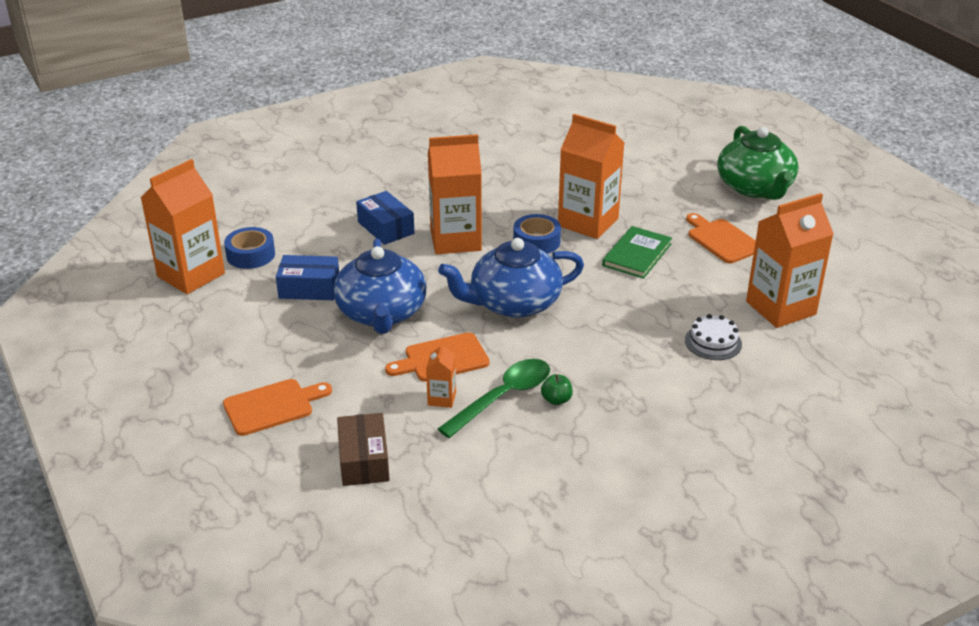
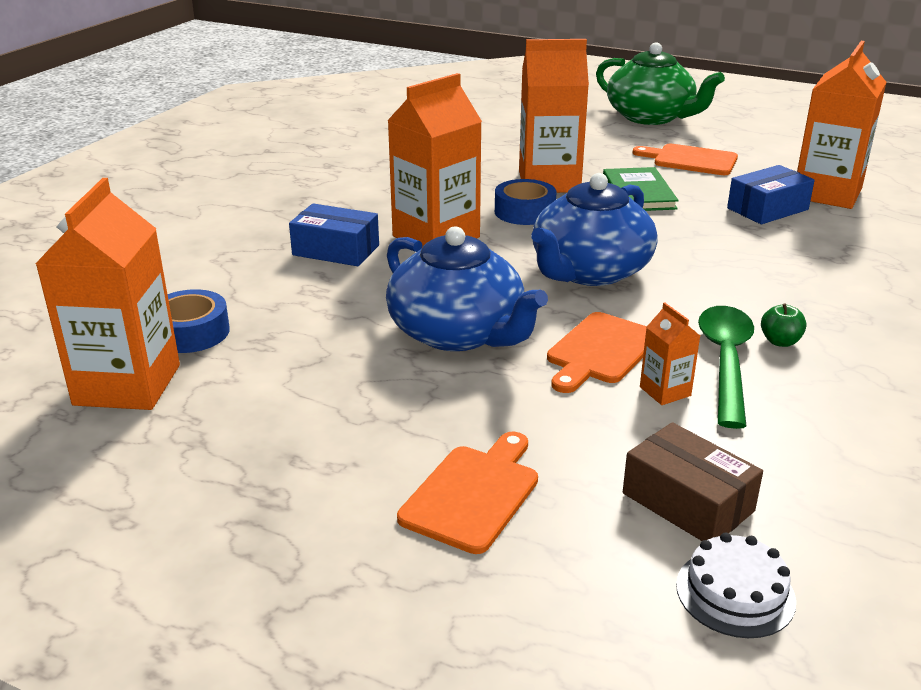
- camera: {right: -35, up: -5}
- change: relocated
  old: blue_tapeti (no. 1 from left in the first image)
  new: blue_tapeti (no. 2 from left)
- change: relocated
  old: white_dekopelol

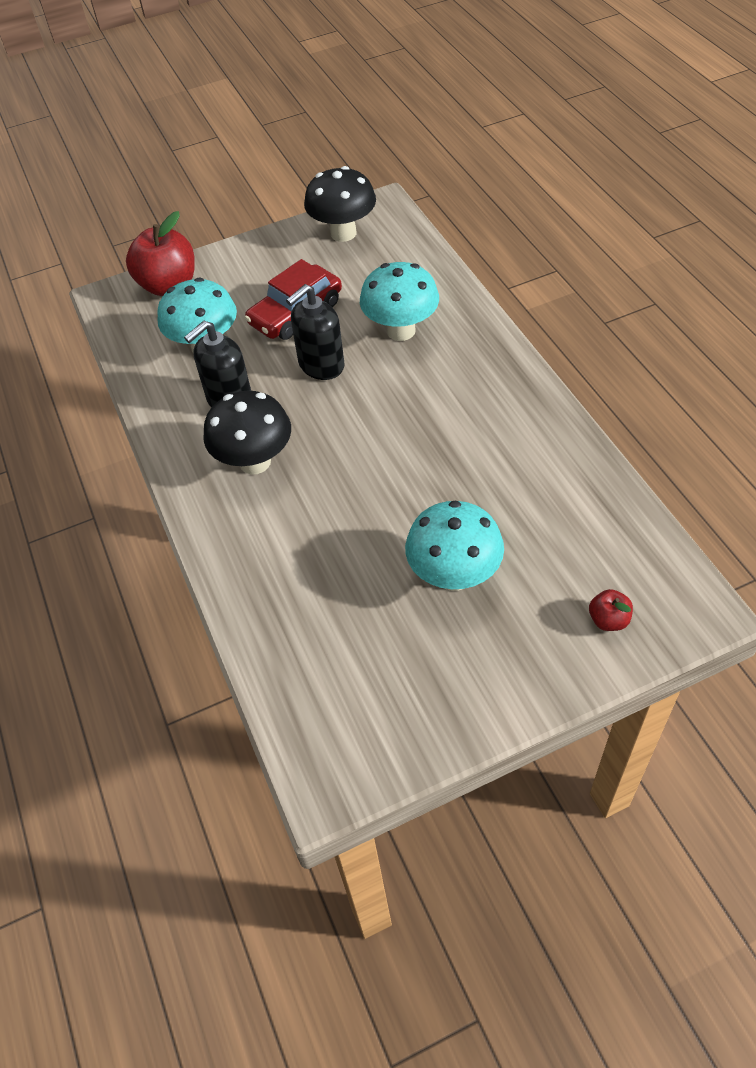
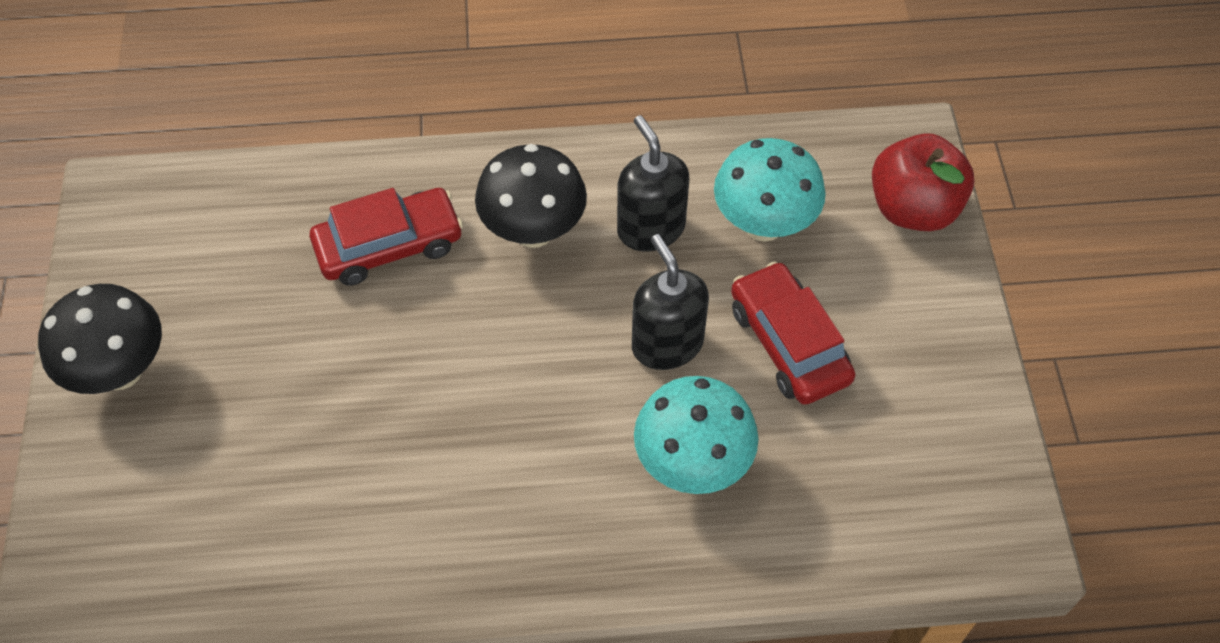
- camera: {right: 105, up: 5}
- change: relocated
  old: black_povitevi (no. 2 from left in the first image)
  new: black_povitevi (no. 1 from left)
- change: missing
  old: turquoise_povitevi (no. 3 from left)
- change: missing
  old: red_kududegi (no. 2 from left)
- change: appeared
  new: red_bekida (no. 1 from left)

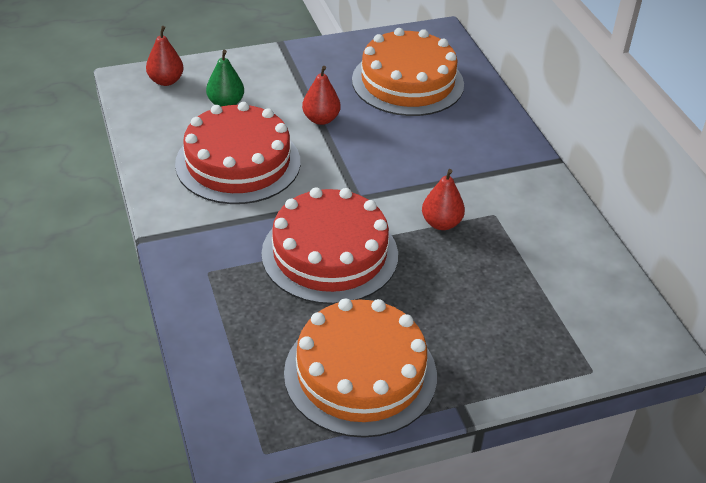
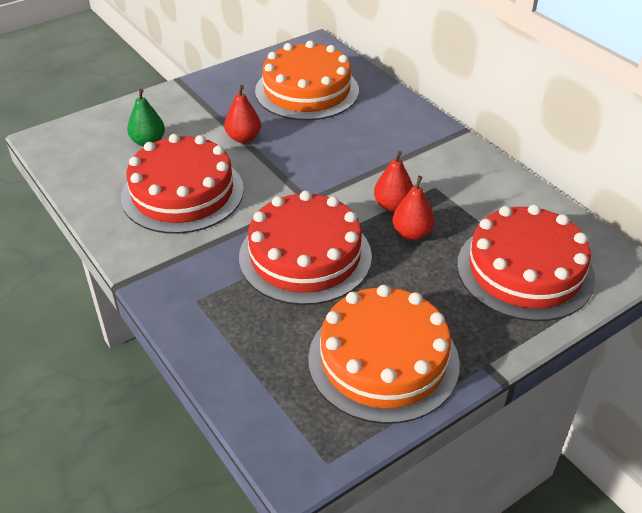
- camera: {right: -15, up: 0}
- change: relocated
  old: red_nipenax (no. 1 from left in the first image)
  new: red_nipenax (no. 3 from left)
- change: appeared
  new: red_dekopelol (no. 3 from left)

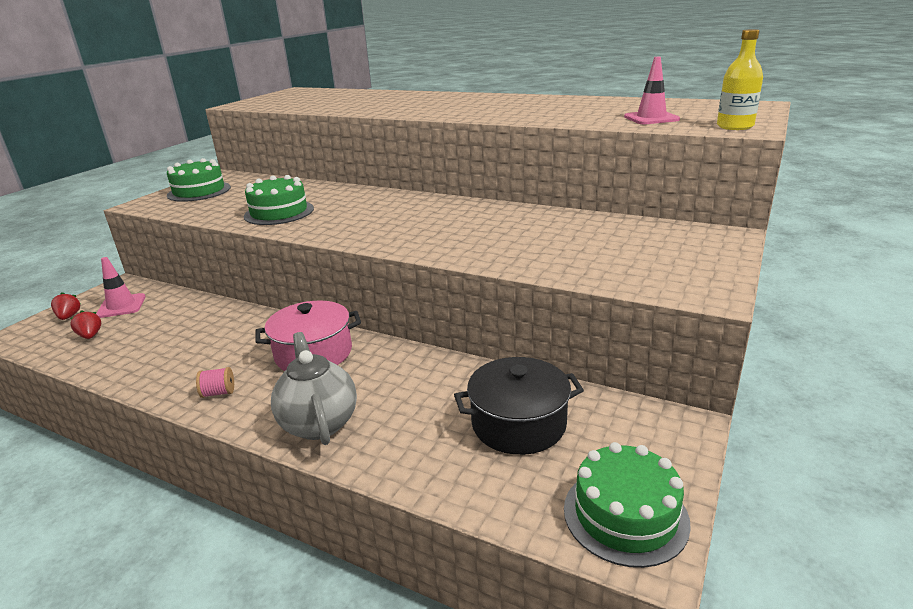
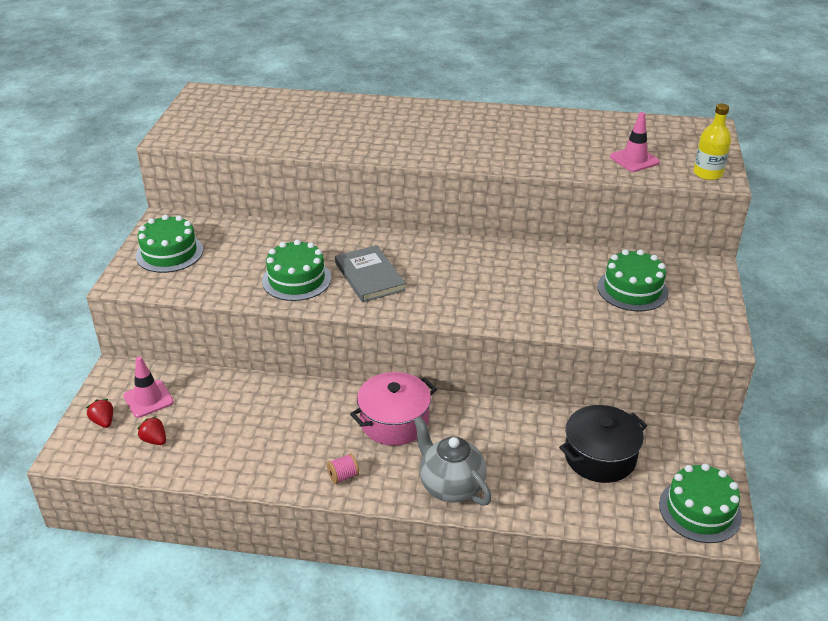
- camera: {right: -20, up: 10}
- change: appeared
  new: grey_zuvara
- change: appeared
  new: green_dekopelol (no. 3 from left)

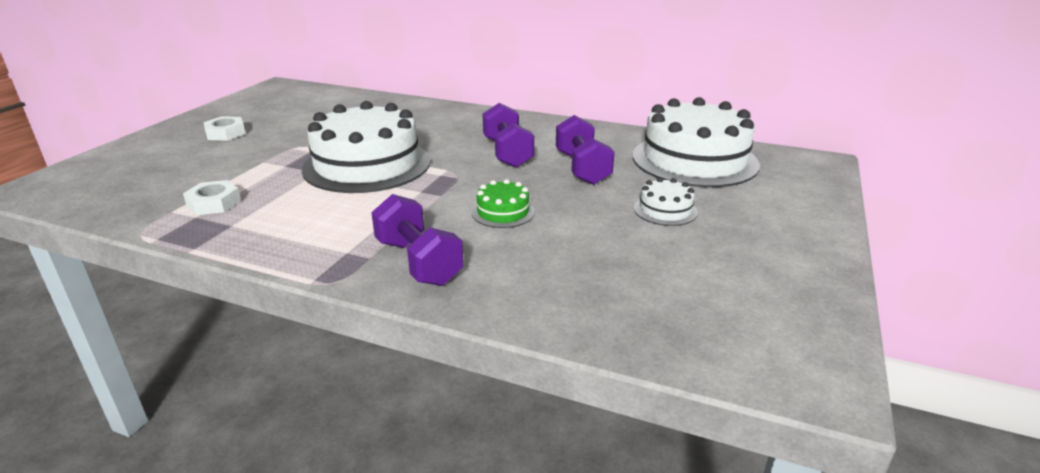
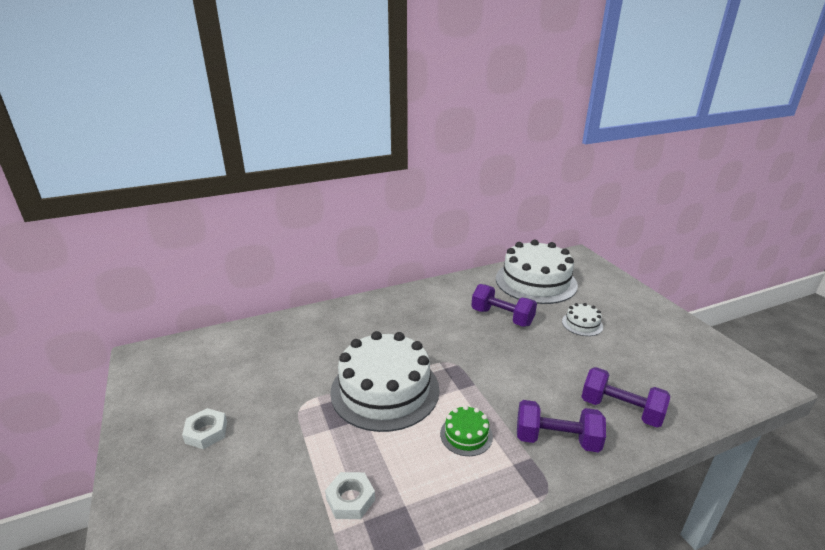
- camera: {right: -45, up: 0}
- change: relocated
  old: green_dekopelol
- change: relocated
  old: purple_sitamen (no. 2 from left in the first image)
  new: purple_sitamen (no. 3 from left)

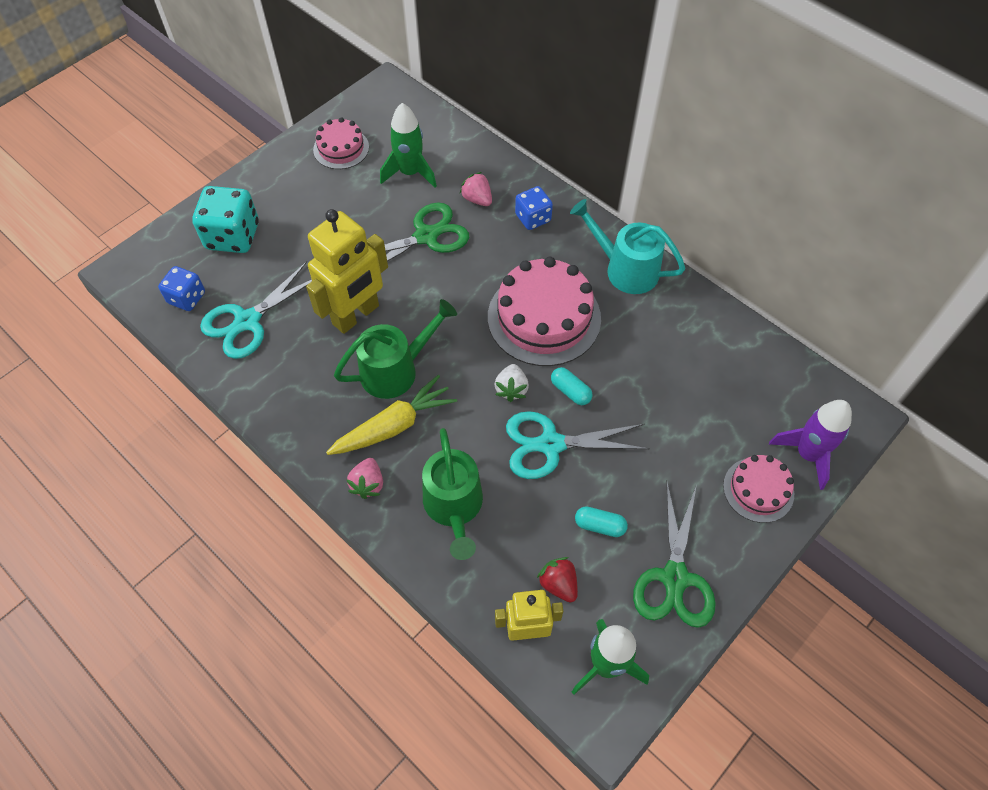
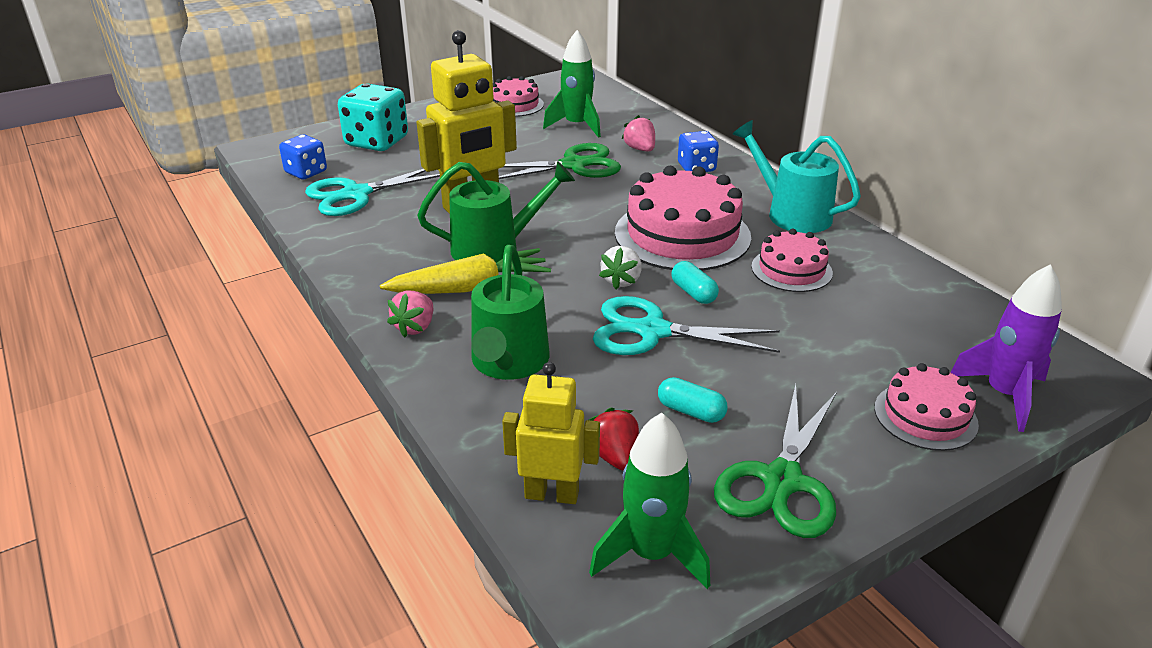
- camera: {right: 15, up: -25}
- change: appeared
  new: pink_dekopelol (no. 3 from left)

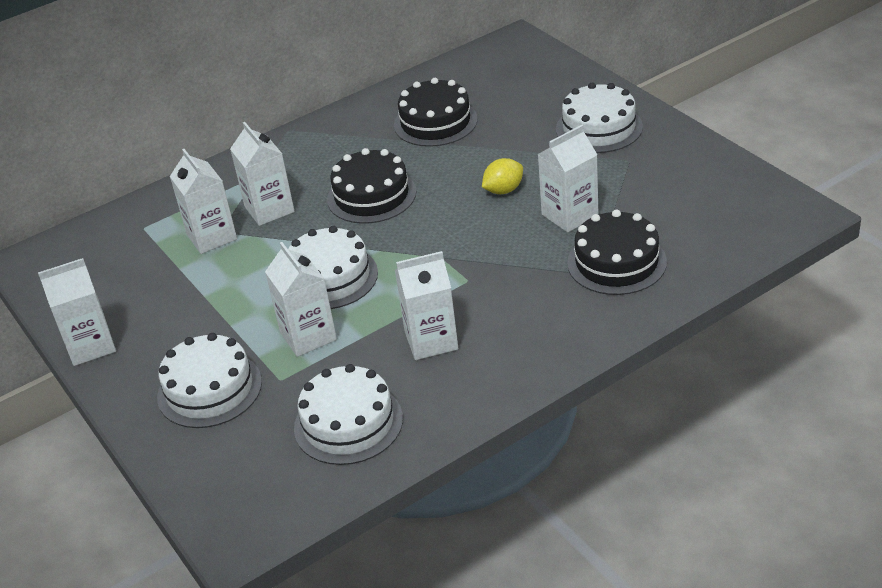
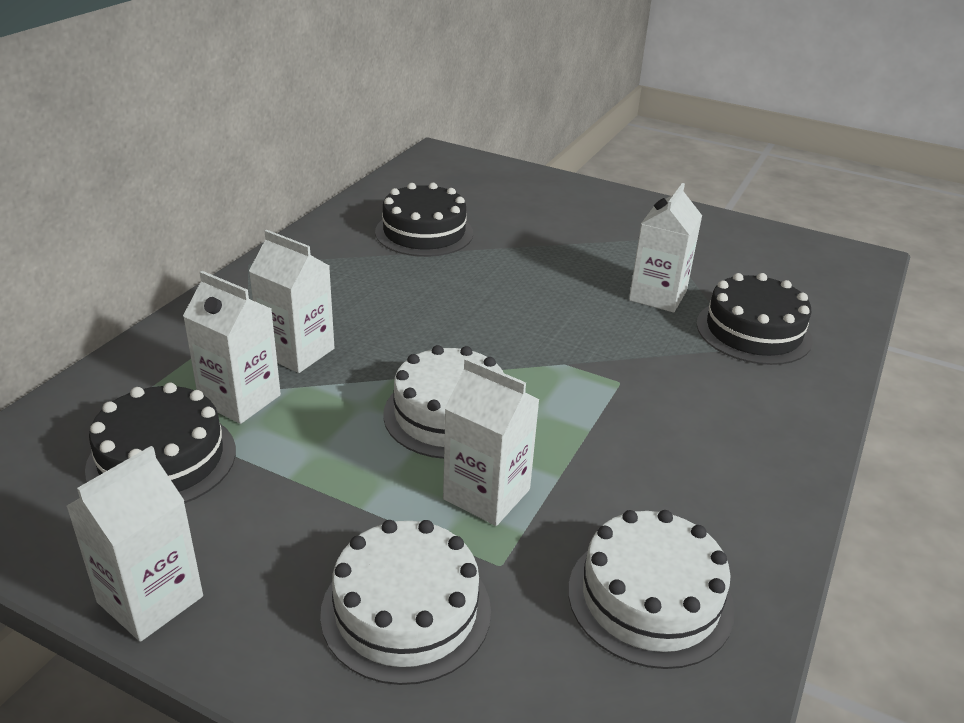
- camera: {right: -35, up: -5}
- change: relocated
  old: black_dekopelol (no. 1 from left)
- change: missing
  old: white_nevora (no. 5 from left)
- change: missing
  old: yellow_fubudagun
- change: missing
  old: white_dekopelol (no. 4 from left)

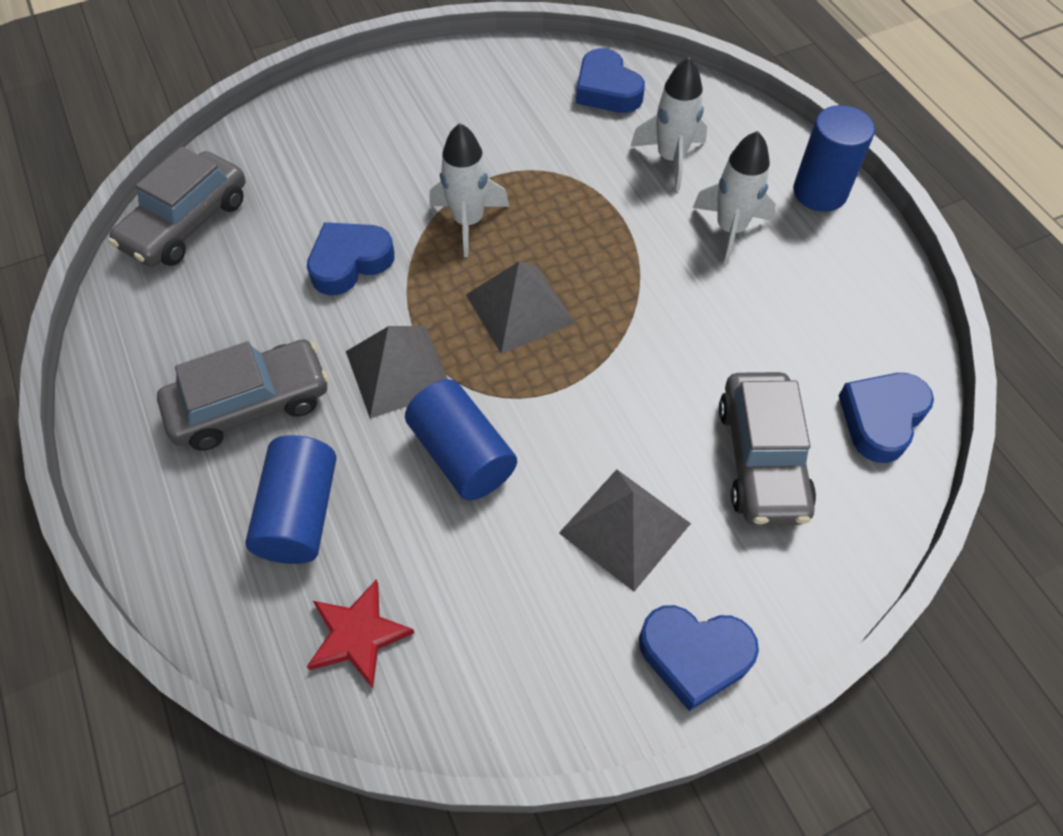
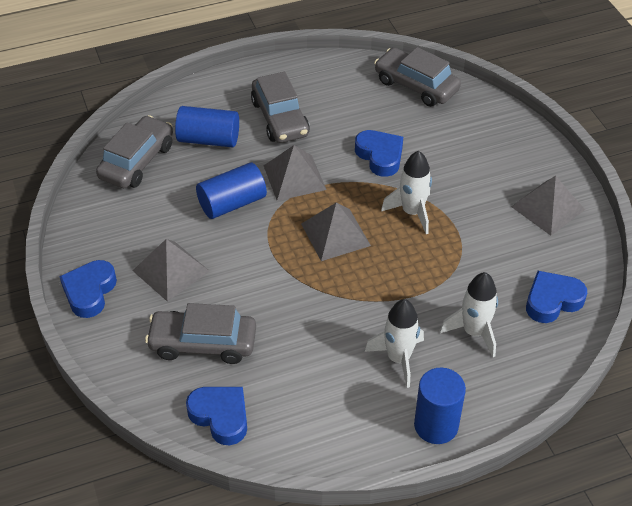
- camera: {right: 95, up: -10}
- change: exchanged
  old: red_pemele
  new: grey_bekida (no. 1 from left)
- change: appeared
  new: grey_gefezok (no. 4 from left)

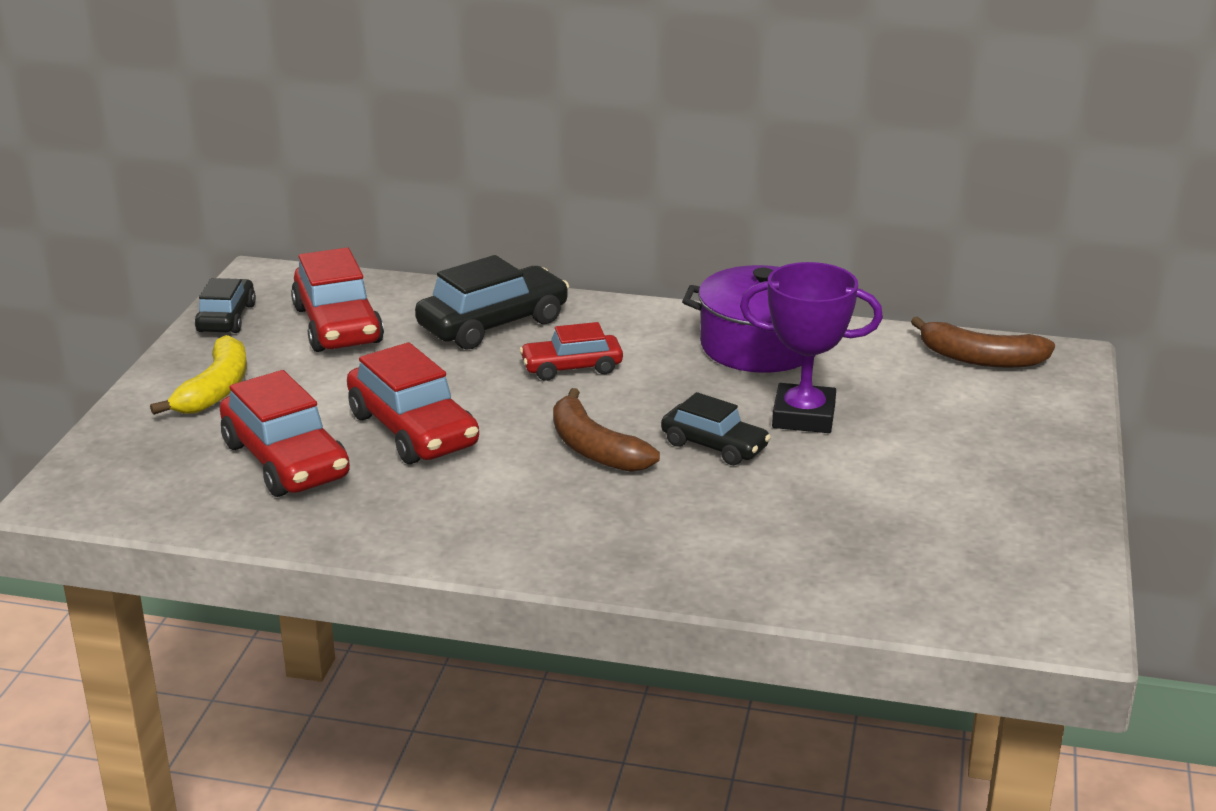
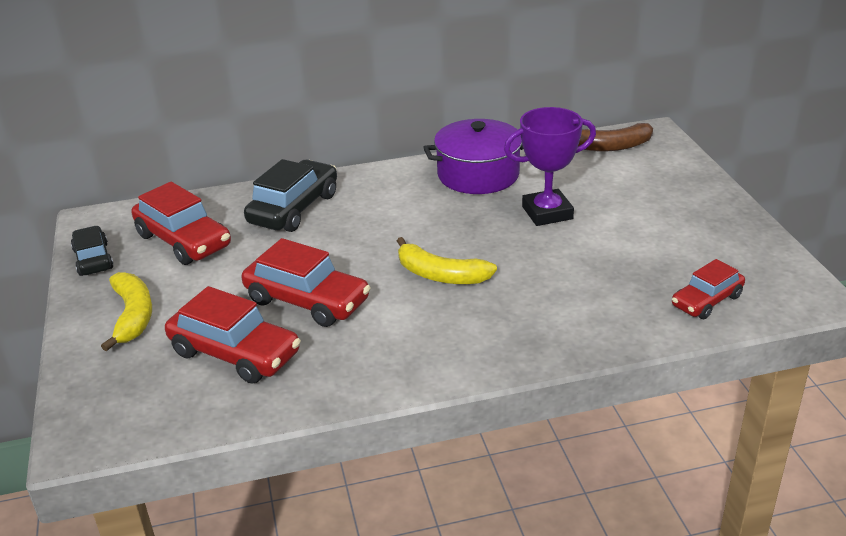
- camera: {right: -25, up: 5}
- change: relocated
  old: red_bekida (no. 4 from left)
- change: colour
  old: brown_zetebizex (no. 1 from left)
  new: yellow_zetebizex (no. 2 from left)
- change: missing
  old: black_bekida (no. 3 from left)

